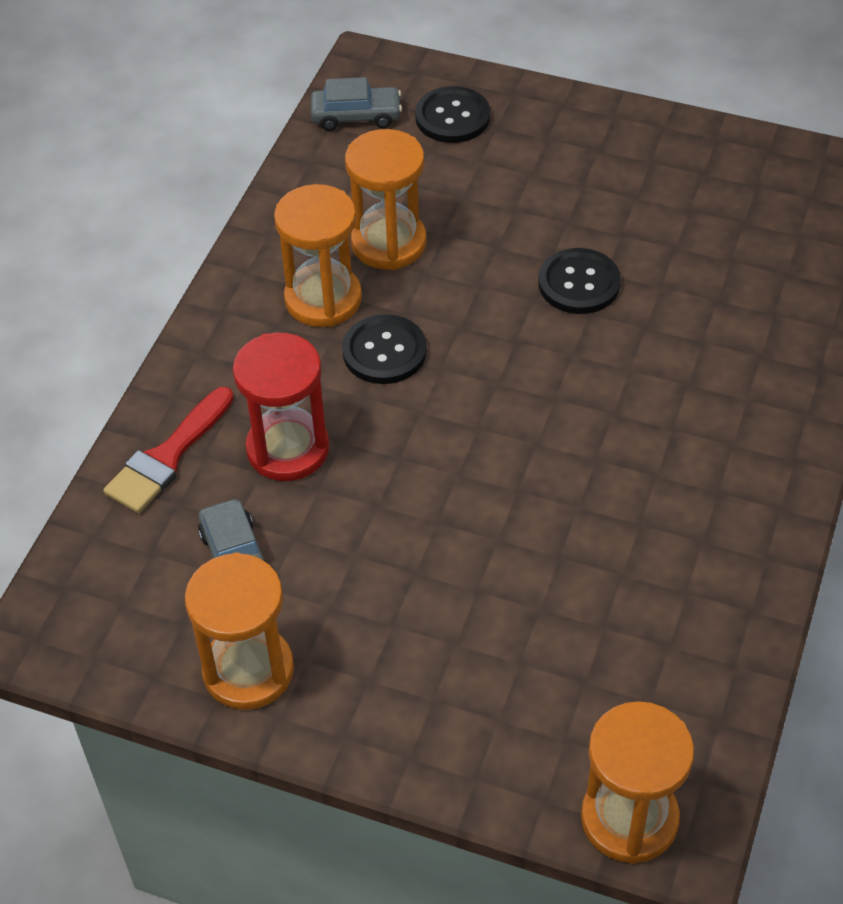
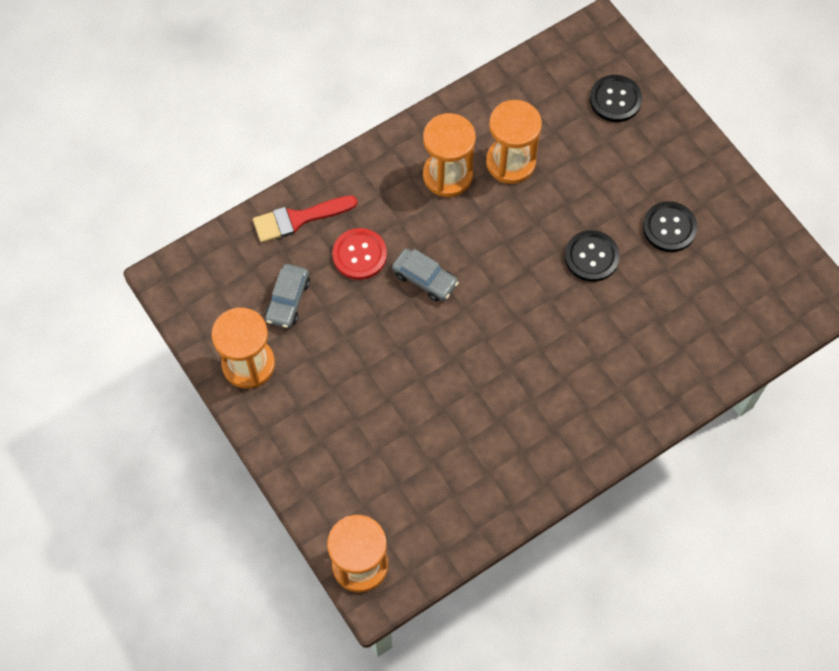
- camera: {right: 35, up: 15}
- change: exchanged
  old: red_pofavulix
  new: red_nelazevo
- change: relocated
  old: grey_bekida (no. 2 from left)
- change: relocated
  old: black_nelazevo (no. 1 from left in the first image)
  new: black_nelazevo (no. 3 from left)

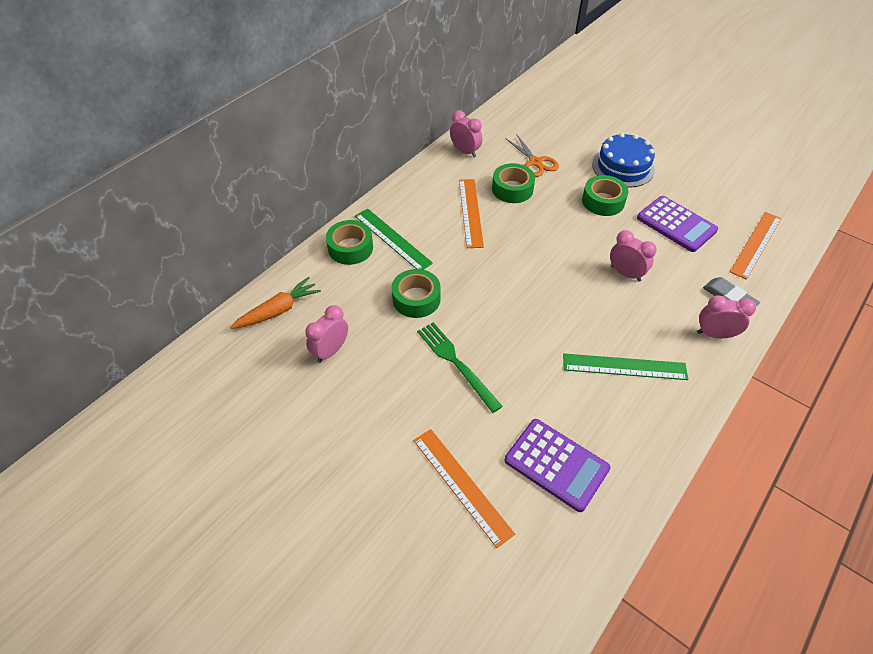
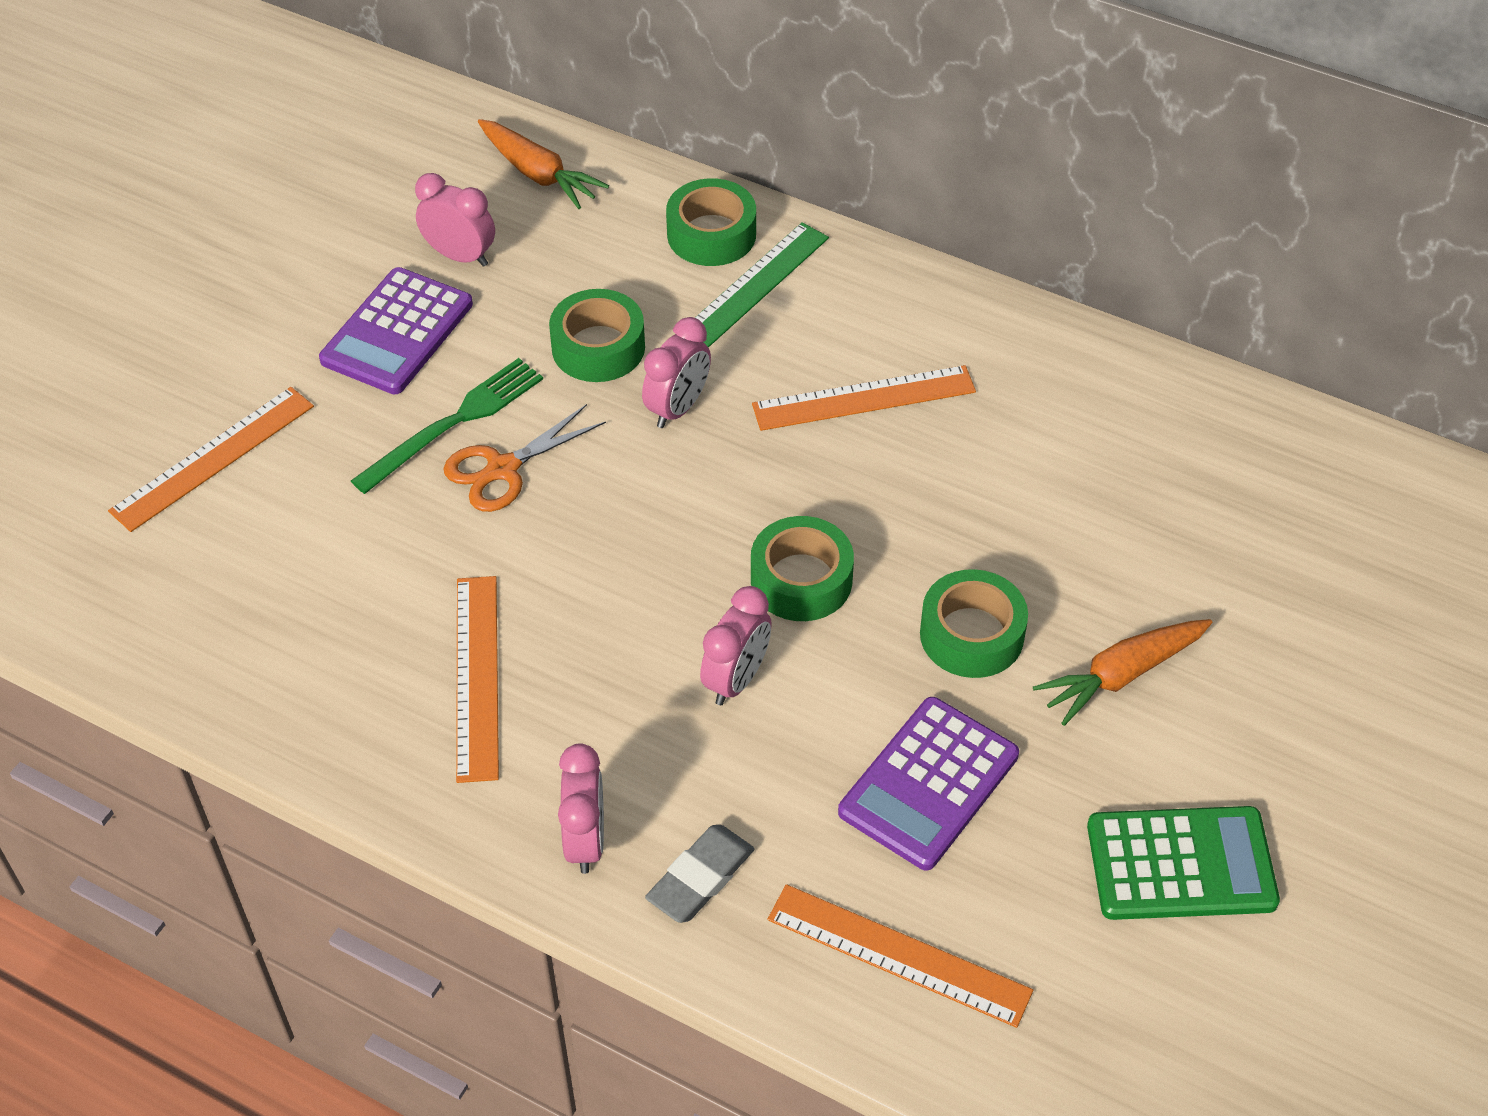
- camera: {right: 80, up: 0}
- change: relocated
  old: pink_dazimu (no. 2 from left in the first image)
  new: pink_dazimu (no. 3 from left)
- change: relocated
  old: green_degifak (no. 3 from left)
- change: relocated
  old: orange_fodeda
- change: relocated
  old: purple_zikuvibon (no. 1 from left)
- change: colour
  old: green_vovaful (no. 2 from left)
  new: orange_vovaful (no. 2 from left)
- change: exchanged
  old: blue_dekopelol
  new: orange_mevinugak (no. 2 from left)
- change: appeared
  new: green_zikuvibon

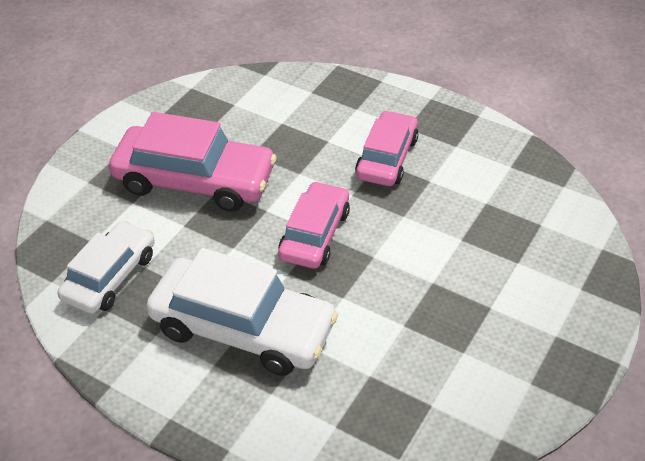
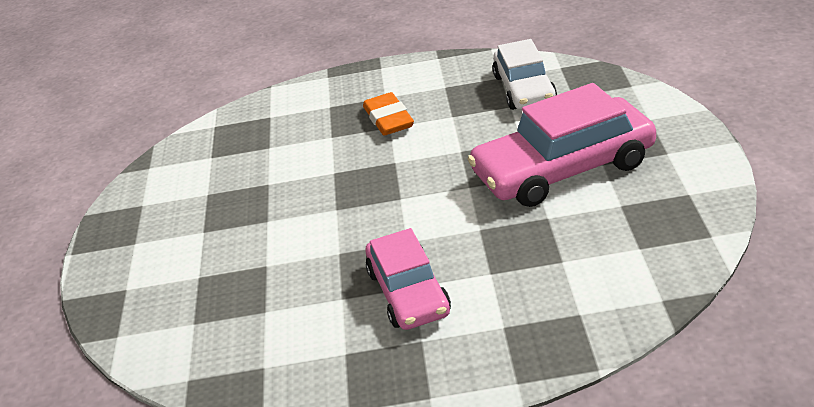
- camera: {right: 150, up: -10}
- change: exchanged
  old: white_bekida (no. 2 from left)
  new: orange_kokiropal
- change: missing
  old: pink_bekida (no. 2 from left)

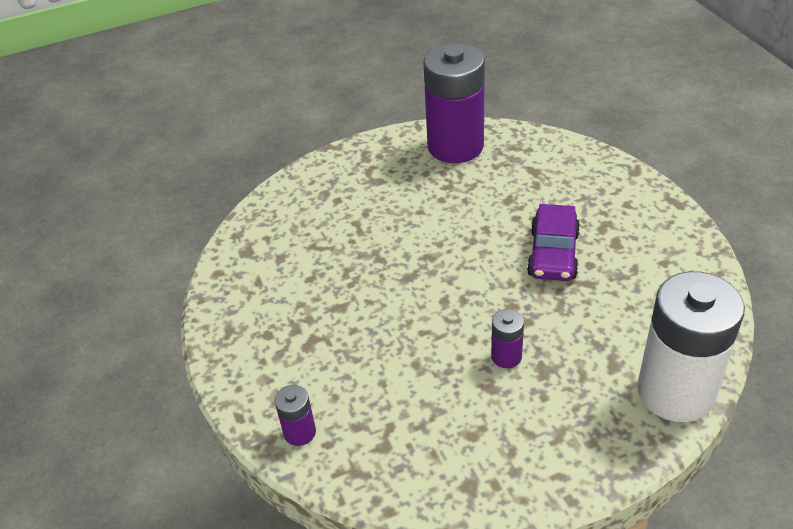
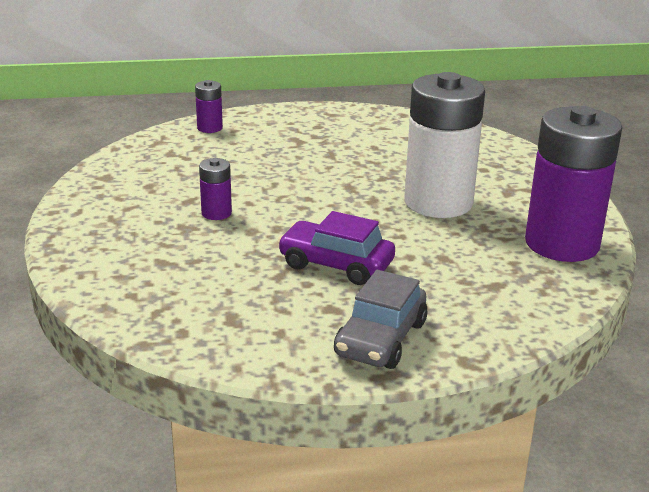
- camera: {right: 100, up: -15}
- change: relocated
  old: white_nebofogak
- change: appeared
  new: grey_bekida

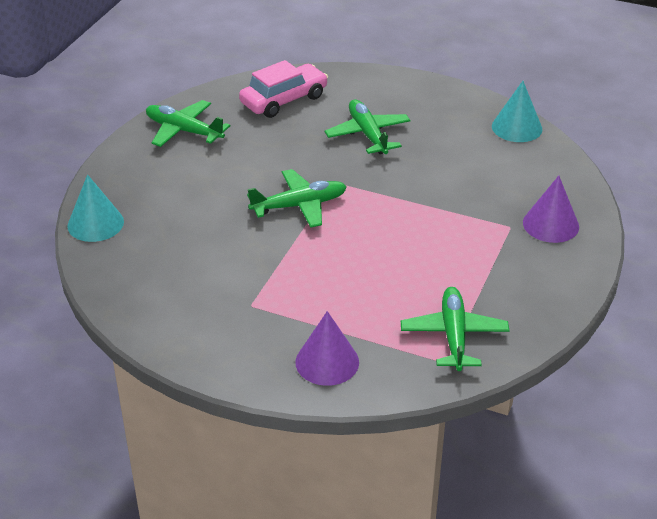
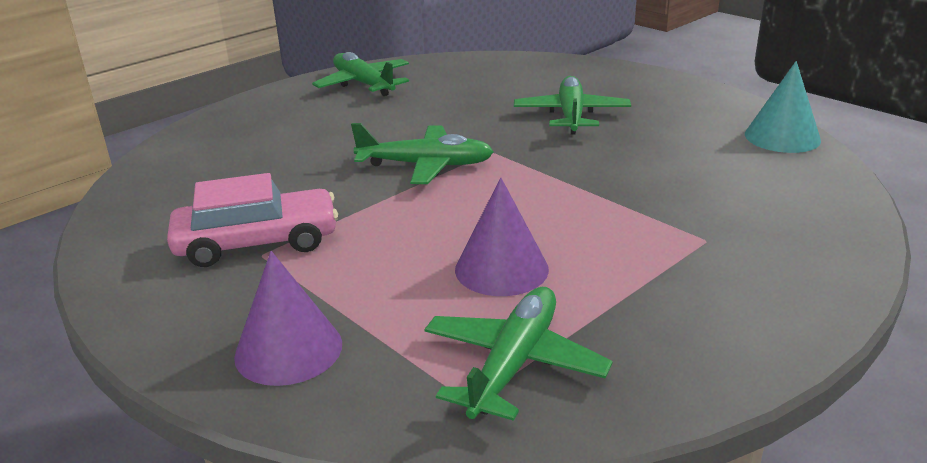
- camera: {right: 25, up: -10}
- change: missing
  old: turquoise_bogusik (no. 1 from left)
- change: relocated
  old: pink_bekida
- change: relocated
  old: purple_bogusik (no. 2 from left)

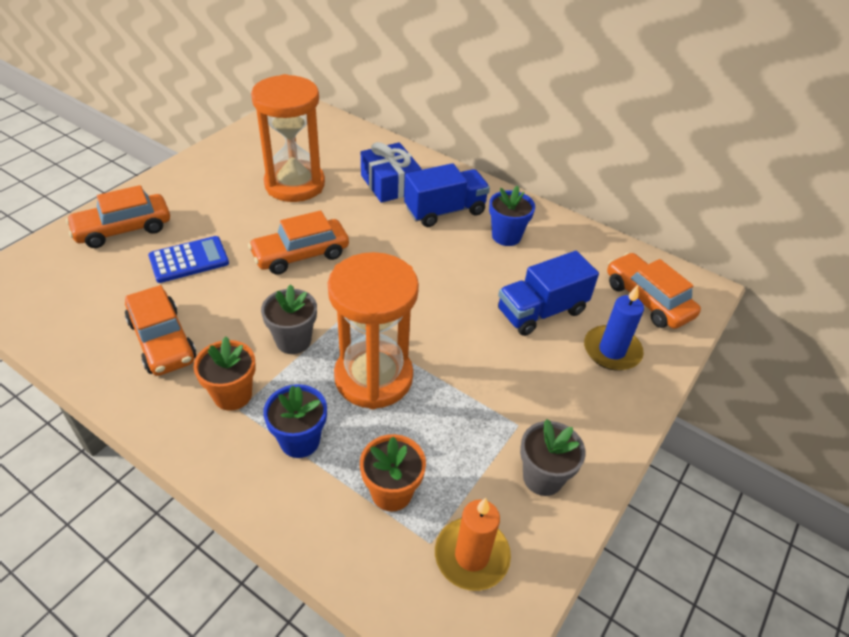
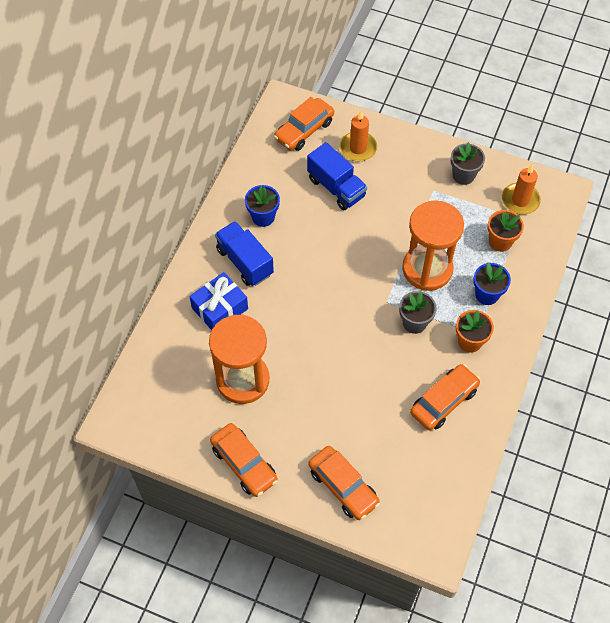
- camera: {right: -100, up: 15}
- change: missing
  old: blue_zikuvibon
- change: relocated
  old: orange_bekida (no. 3 from left in the first image)
  new: orange_bekida (no. 1 from left)
- change: colour
  old: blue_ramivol
  new: orange_ramivol (no. 1 from left)

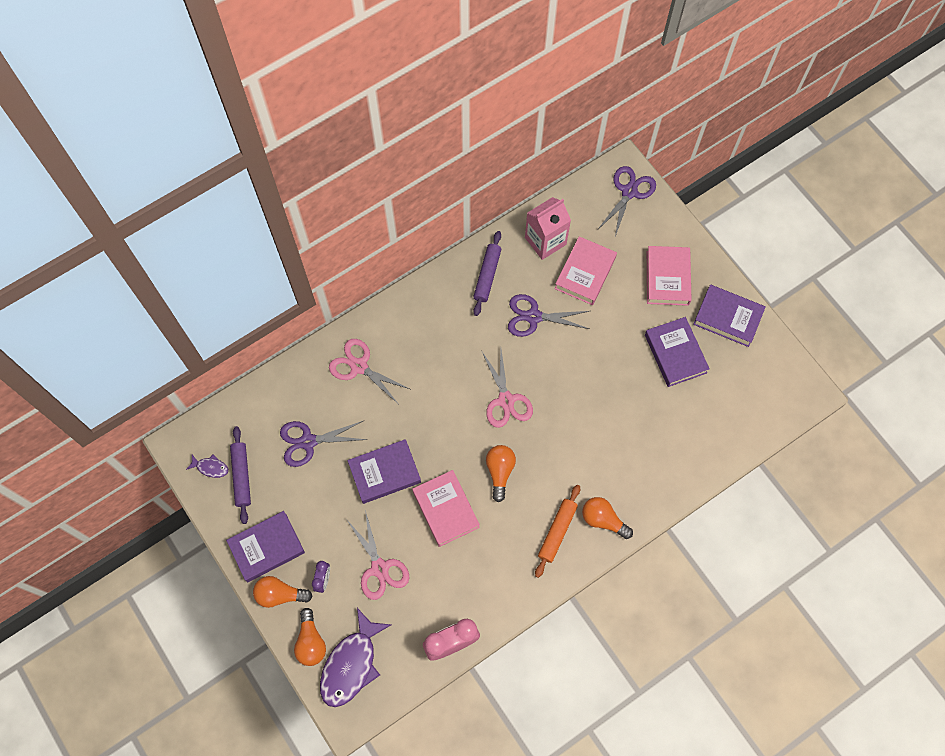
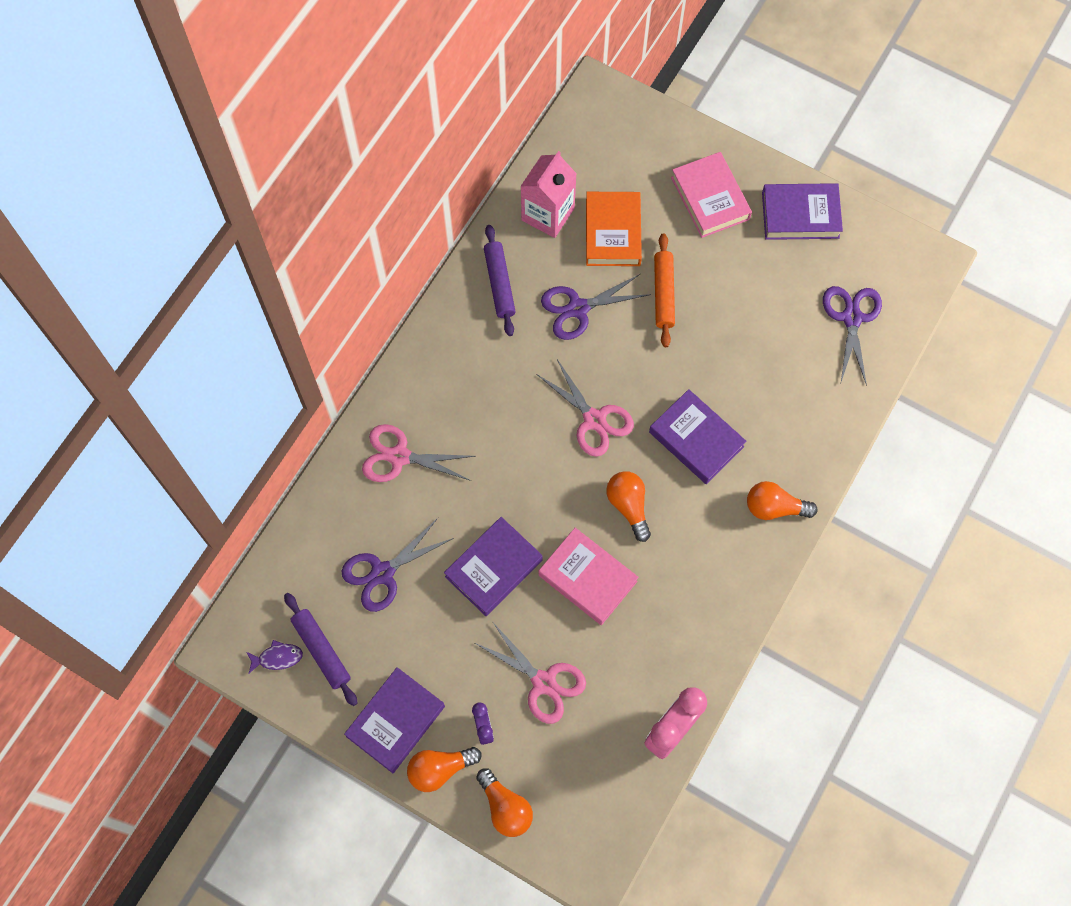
- camera: {right: -25, up: 0}
- change: missing
  old: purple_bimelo (no. 2 from left)
- change: relocated
  old: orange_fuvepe
- change: colour
  old: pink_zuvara (no. 2 from left)
  new: orange_zuvara
- change: relocated
  old: purple_fodeda (no. 3 from left)
- change: relocated
  old: purple_zuvara (no. 3 from left)

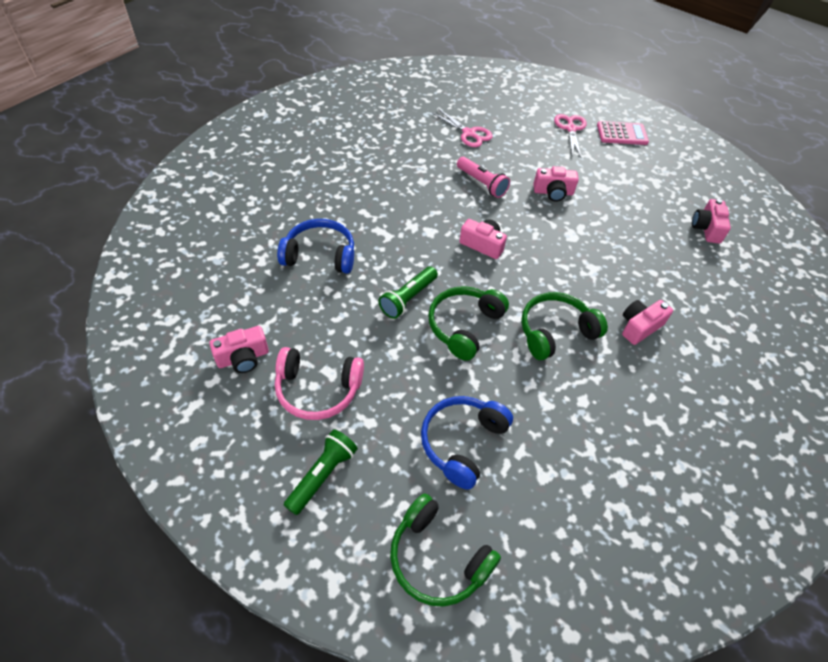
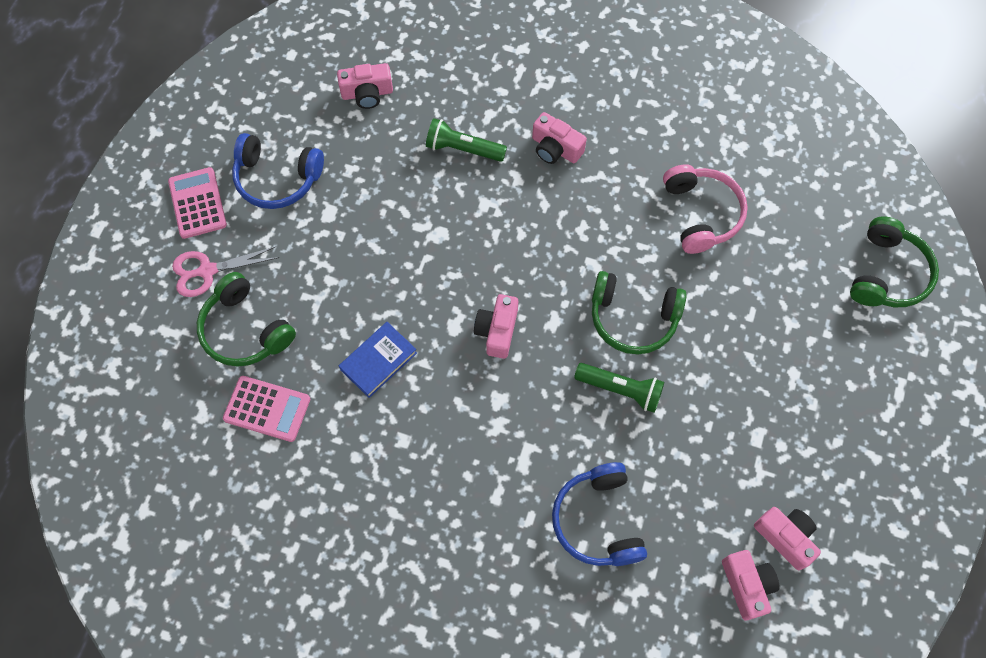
- camera: {right: -105, up: 15}
- change: relocated
  old: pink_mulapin
- change: relocated
  old: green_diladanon (no. 1 from left)
- change: relocated
  old: blue_mulapin (no. 2 from left in the first image)
  new: blue_mulapin (no. 1 from left)
- change: exchanged
  old: pink_fodeda (no. 1 from left)
  new: pink_zikuvibon (no. 2 from left)
- change: exchanged
  old: pink_diladanon
  new: blue_zuvara
- change: relocated
  old: green_mulapin (no. 3 from left in the first image)
  new: green_mulapin (no. 1 from left)
- change: relocated
  old: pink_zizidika (no. 3 from left in the first image)
  new: pink_zizidika (no. 4 from left)

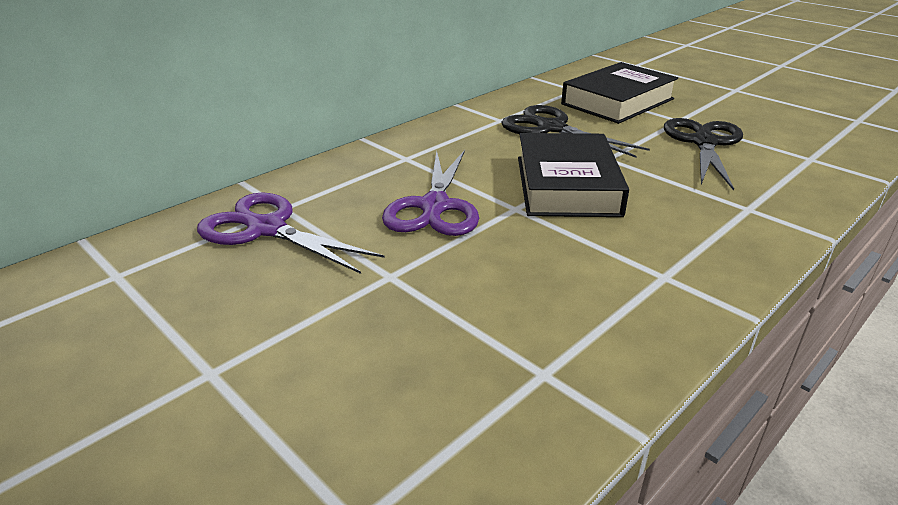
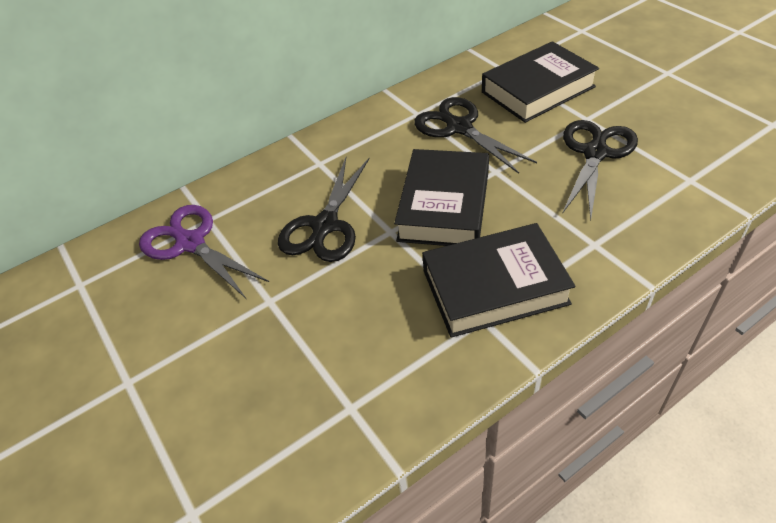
- camera: {right: 15, up: 15}
- change: colour
  old: purple_fodeda (no. 2 from left)
  new: black_fodeda (no. 1 from left)
- change: appeared
  new: black_zuvara (no. 2 from left)

